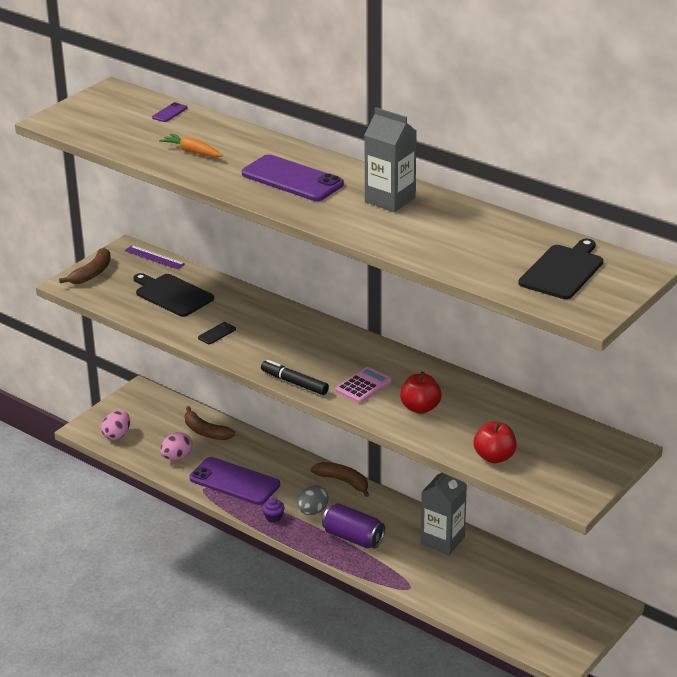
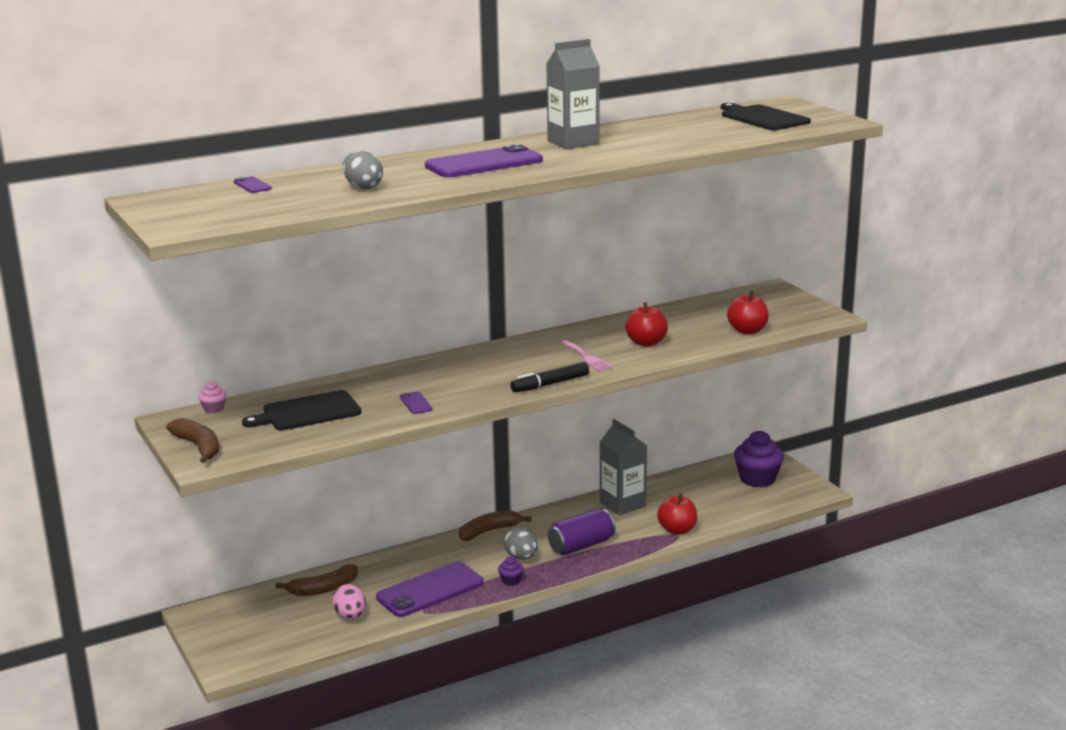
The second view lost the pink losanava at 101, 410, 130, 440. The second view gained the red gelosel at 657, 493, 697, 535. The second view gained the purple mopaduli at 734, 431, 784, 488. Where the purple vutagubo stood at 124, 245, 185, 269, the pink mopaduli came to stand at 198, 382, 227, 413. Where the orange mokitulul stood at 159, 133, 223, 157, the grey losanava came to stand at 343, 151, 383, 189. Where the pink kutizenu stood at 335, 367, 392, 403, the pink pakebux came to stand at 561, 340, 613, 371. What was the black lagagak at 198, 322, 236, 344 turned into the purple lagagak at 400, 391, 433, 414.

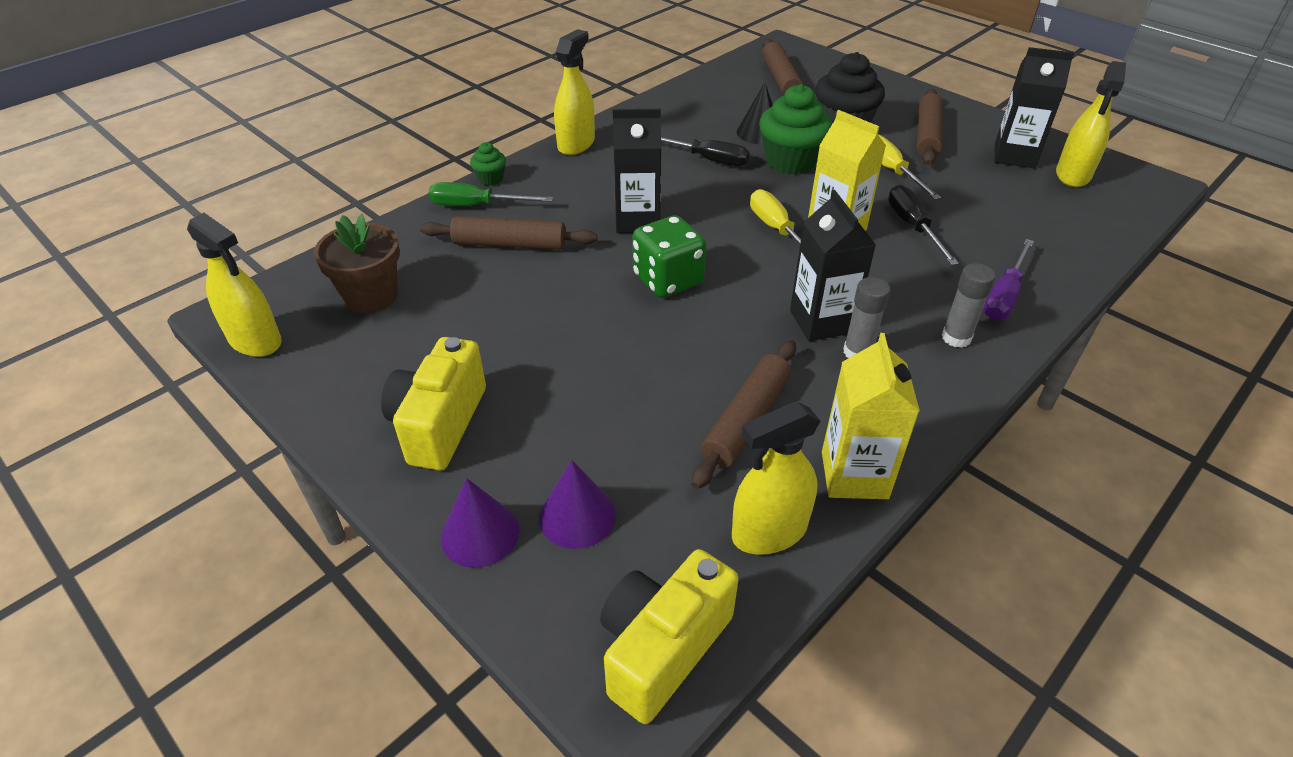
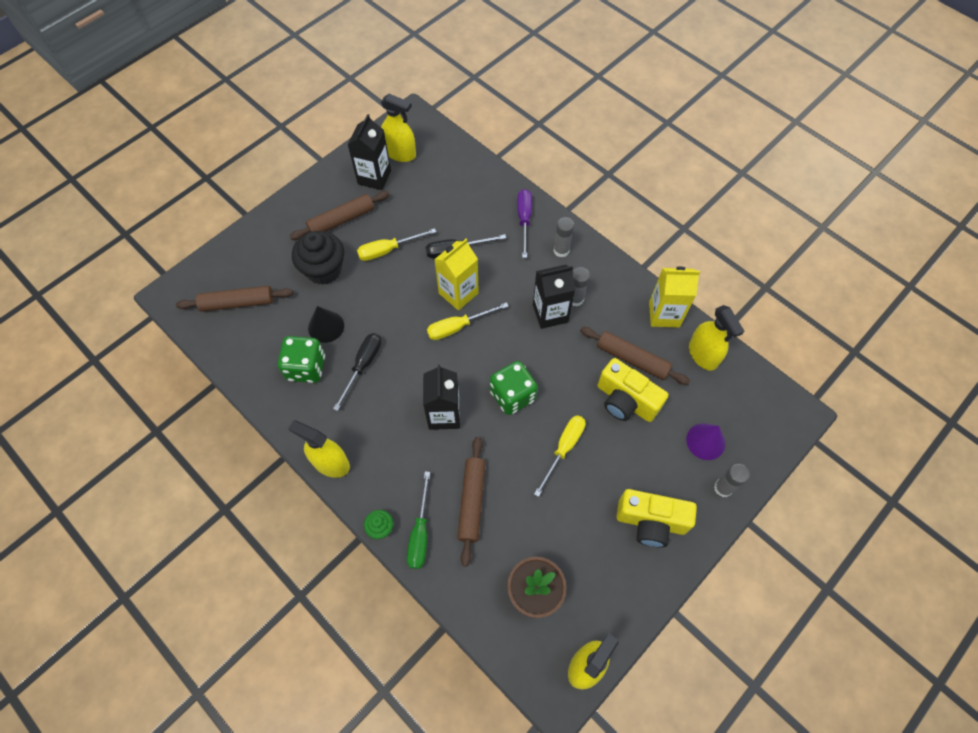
The second view lost the green mopaduli at 759, 84, 832, 175. The second view gained the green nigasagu at 278, 336, 325, 383. The second view gained the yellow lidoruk at 534, 415, 586, 497. The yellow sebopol ended up elsewhere, having gone from 600, 549, 739, 724 to 598, 358, 669, 422. Where the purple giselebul stood at 441, 478, 519, 568, the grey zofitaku came to stand at 714, 464, 750, 497. The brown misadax at 917, 89, 943, 165 ended up facing another way, 45 degrees counterclockwise from before. The purple lidoruk at 983, 239, 1034, 321 ended up facing another way, 120 degrees counterclockwise from before.

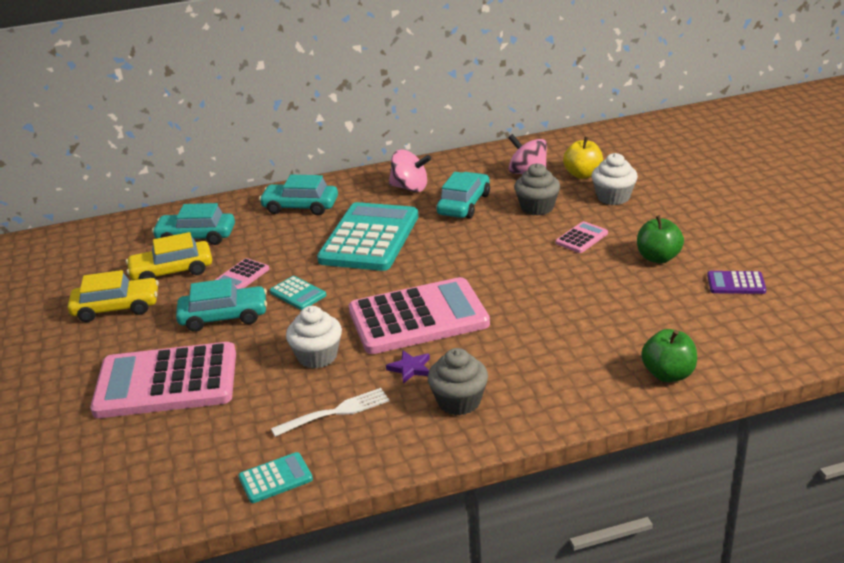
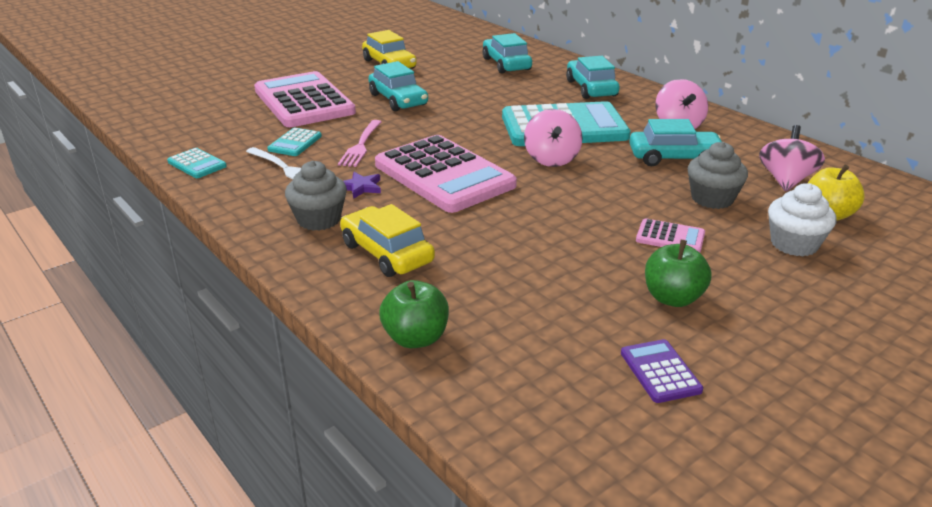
The second view lost the pink kutizenu at 215, 258, 269, 289. The second view gained the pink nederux at 524, 109, 583, 167. The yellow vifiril ended up elsewhere, having gone from 126, 232, 212, 280 to 340, 204, 435, 277. The turquoise kutizenu ended up elsewhere, having gone from 270, 276, 326, 310 to 267, 128, 322, 156. Where the white mopaduli stood at 286, 306, 342, 368, the pink pakebux came to stand at 338, 120, 381, 167.

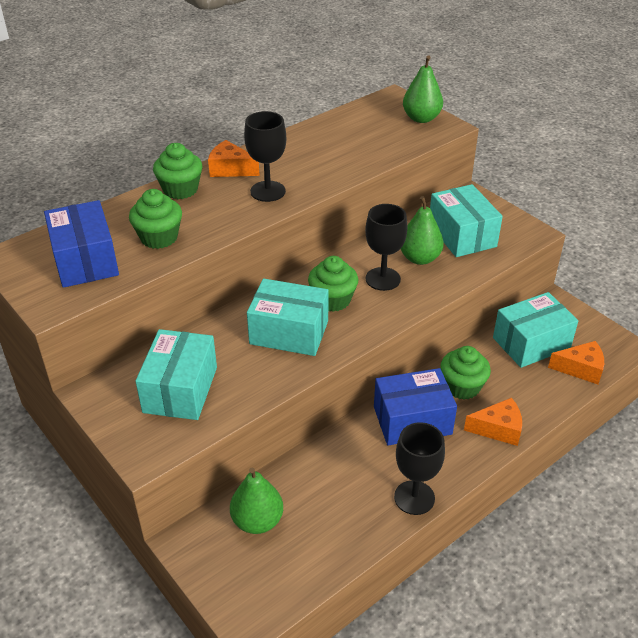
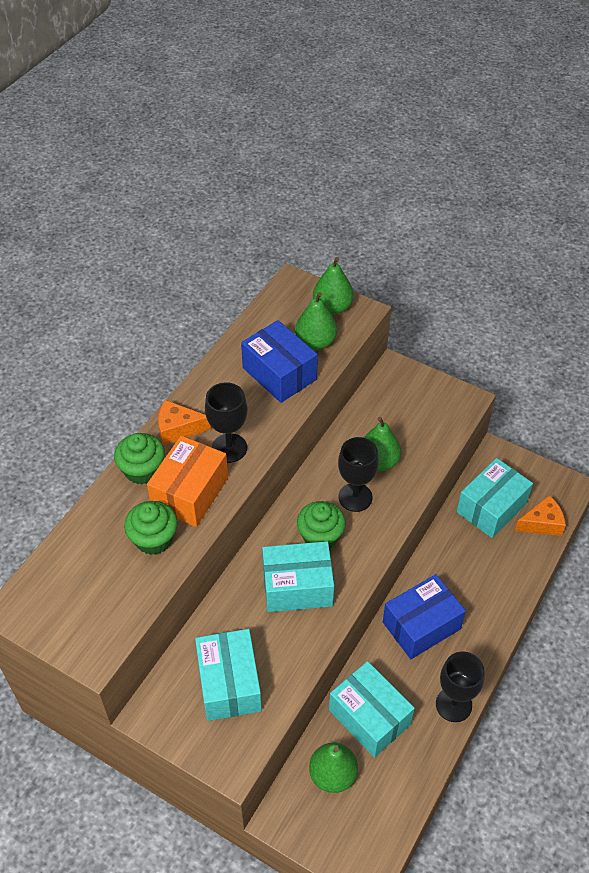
The second view lost the green mopaduli at 440, 346, 491, 400. The second view lost the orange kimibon at 464, 398, 522, 446. The second view gained the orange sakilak at 147, 436, 228, 527. The second view gained the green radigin at 295, 292, 337, 350. The blue sakilak ended up elsewhere, having gone from 44, 200, 119, 288 to 241, 320, 318, 403. The turquoise sakilak ended up elsewhere, having gone from 430, 184, 503, 257 to 329, 661, 415, 758.

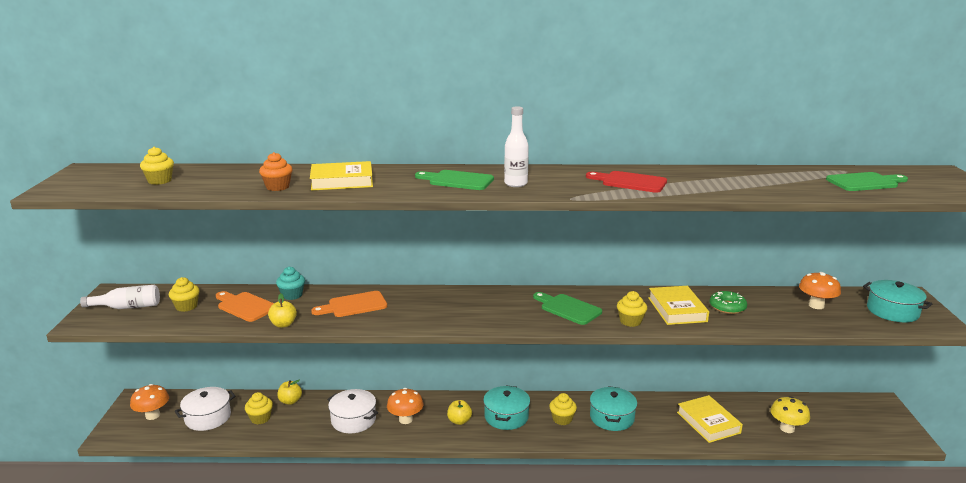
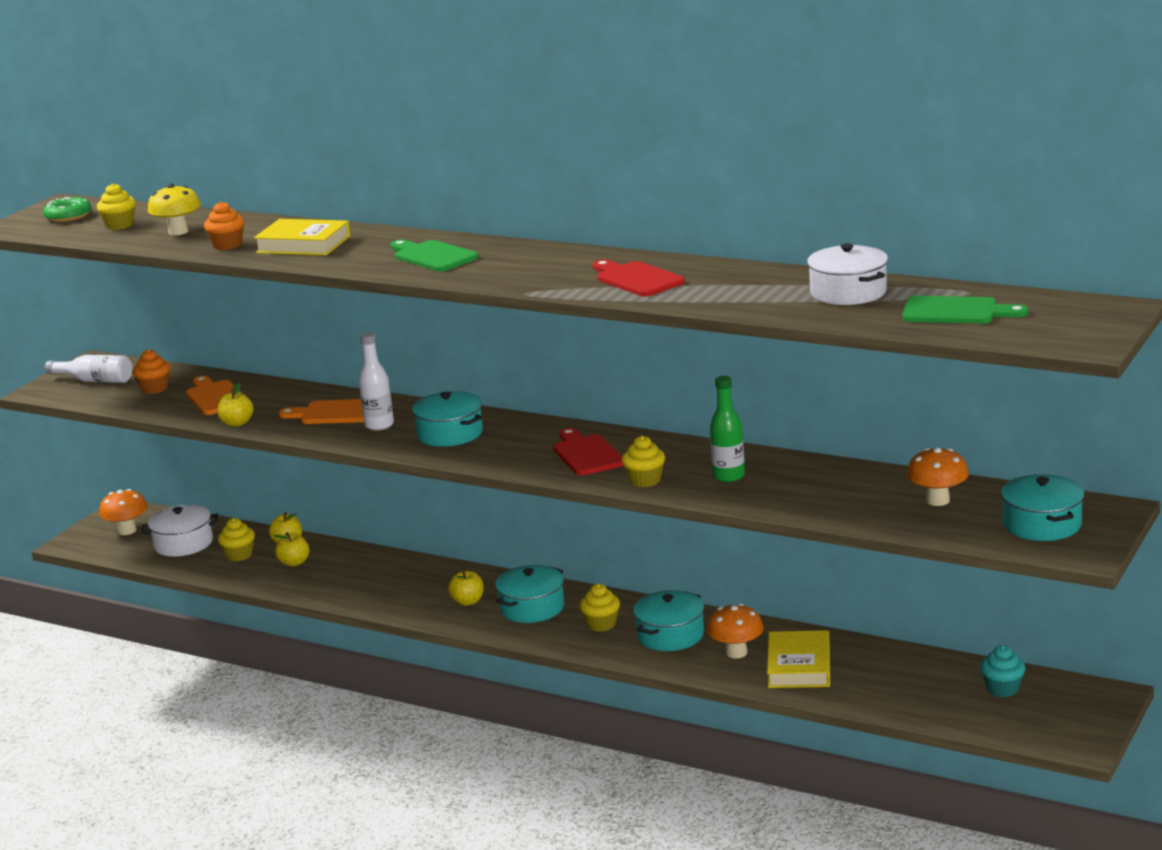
The second view gained the yellow gelosel at 274, 532, 309, 566. The second view gained the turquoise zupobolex at 412, 391, 483, 447. The turquoise mopaduli ended up elsewhere, having gone from 276, 267, 305, 300 to 980, 645, 1025, 697. The white zupobolex ended up elsewhere, having gone from 327, 389, 378, 433 to 807, 243, 888, 305. The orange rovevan ended up elsewhere, having gone from 387, 388, 424, 424 to 707, 603, 764, 658. The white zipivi ended up elsewhere, having gone from 504, 106, 529, 187 to 359, 333, 394, 431. The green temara ended up elsewhere, having gone from 710, 291, 747, 314 to 43, 197, 91, 222. The yellow rovevan ended up elsewhere, having gone from 770, 396, 810, 433 to 148, 184, 201, 235. Where the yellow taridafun stood at 648, 286, 709, 325, the green zipivi came to stand at 710, 376, 745, 482. What was the yellow mopaduli at 169, 277, 200, 312 turned into the orange mopaduli at 133, 349, 170, 394. What was the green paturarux at 533, 292, 602, 325 turned into the red paturarux at 553, 428, 624, 476.

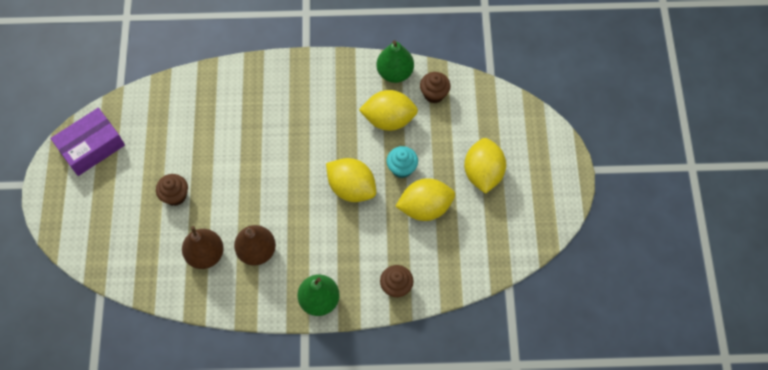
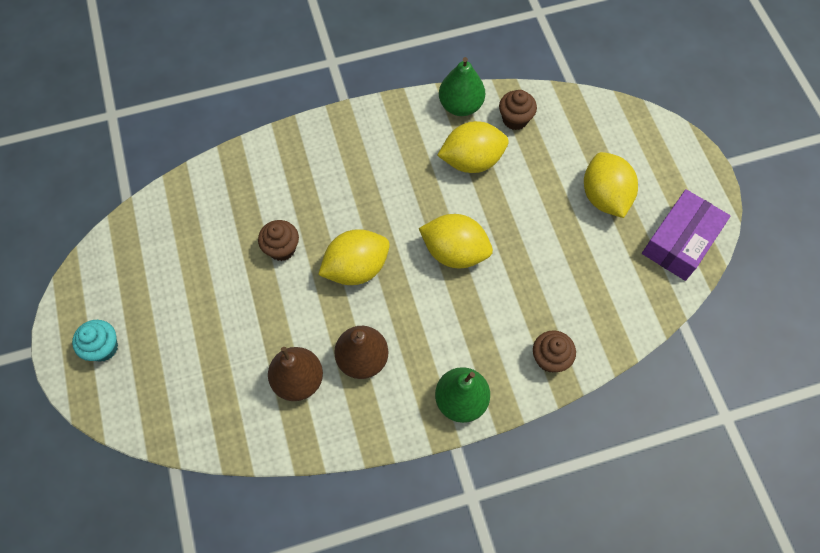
The purple sakilak ended up elsewhere, having gone from 51, 108, 125, 176 to 642, 189, 730, 281. The brown mopaduli ended up elsewhere, having gone from 156, 174, 188, 206 to 258, 220, 299, 261. The turquoise mopaduli ended up elsewhere, having gone from 386, 146, 418, 178 to 72, 320, 118, 362. The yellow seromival ended up elsewhere, having gone from 395, 178, 455, 221 to 318, 229, 390, 285.

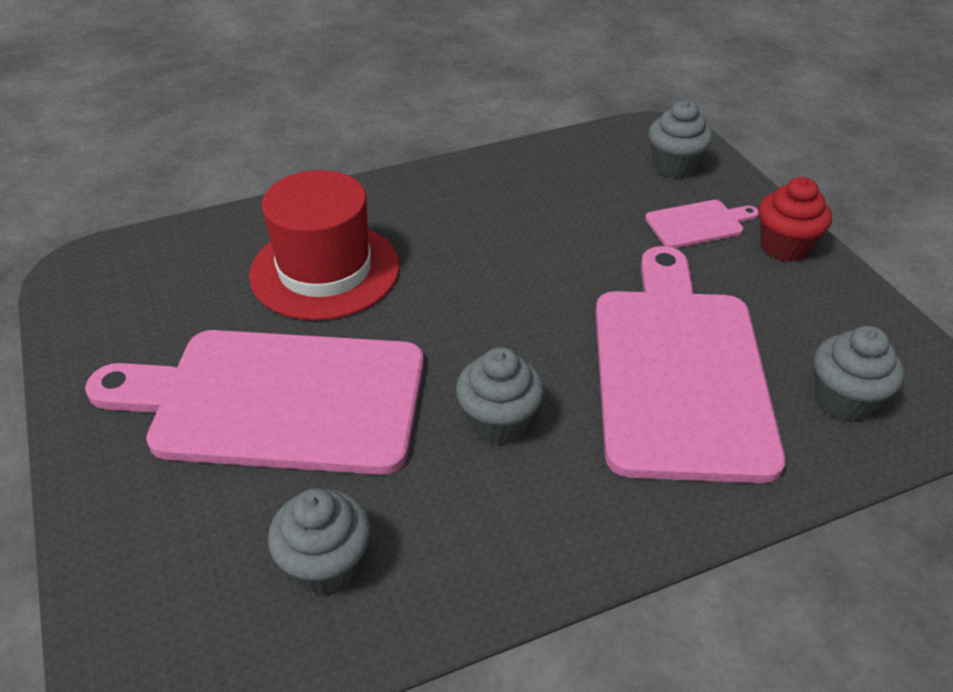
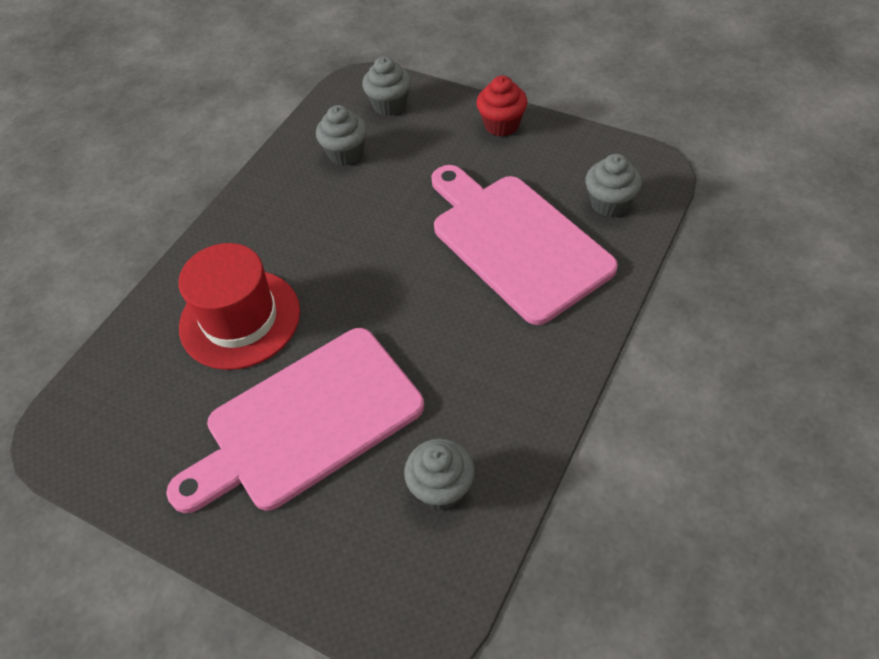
The second view lost the pink paturarux at 645, 200, 759, 248. The grey mopaduli ended up elsewhere, having gone from 456, 347, 544, 445 to 316, 105, 367, 166.

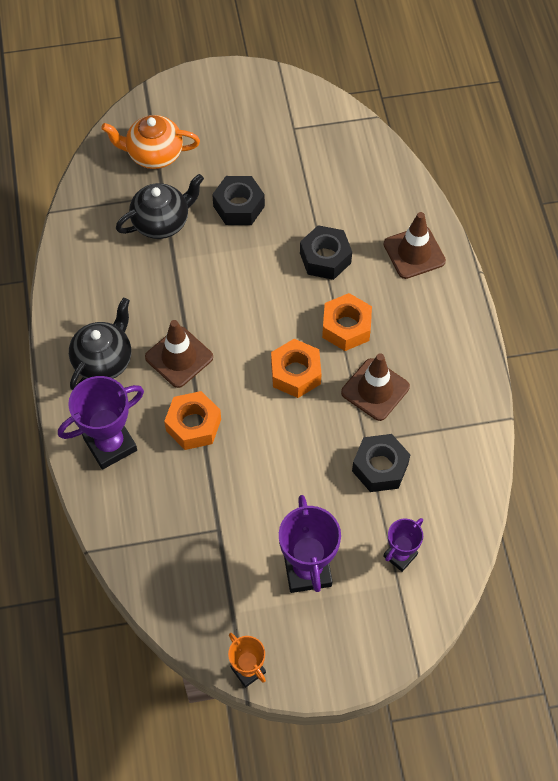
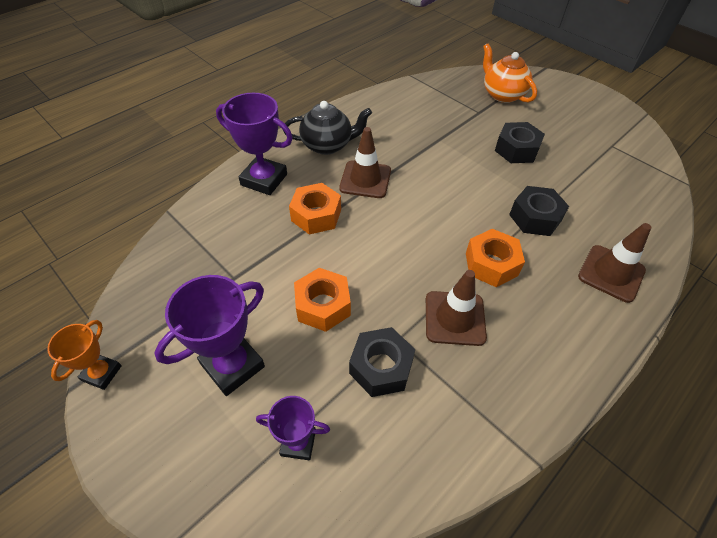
The second view lost the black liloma at 116, 174, 204, 239. The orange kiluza ended up elsewhere, having gone from 271, 339, 322, 398 to 294, 268, 351, 332.

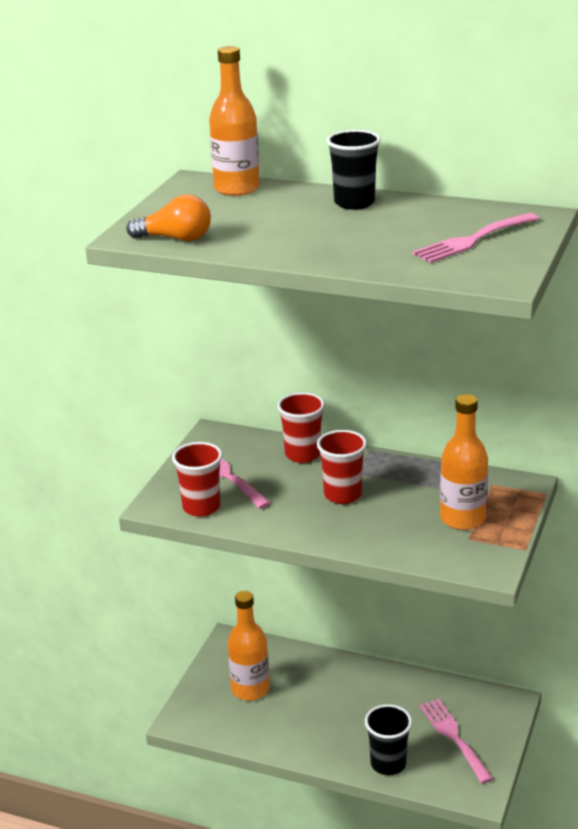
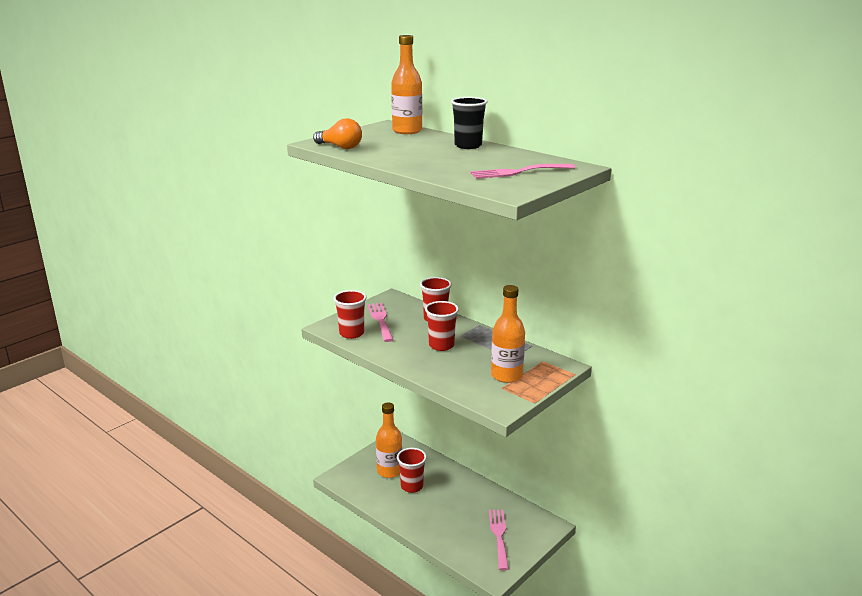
The second view lost the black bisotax at 365, 704, 412, 775. The second view gained the red bisotax at 397, 448, 427, 493.

